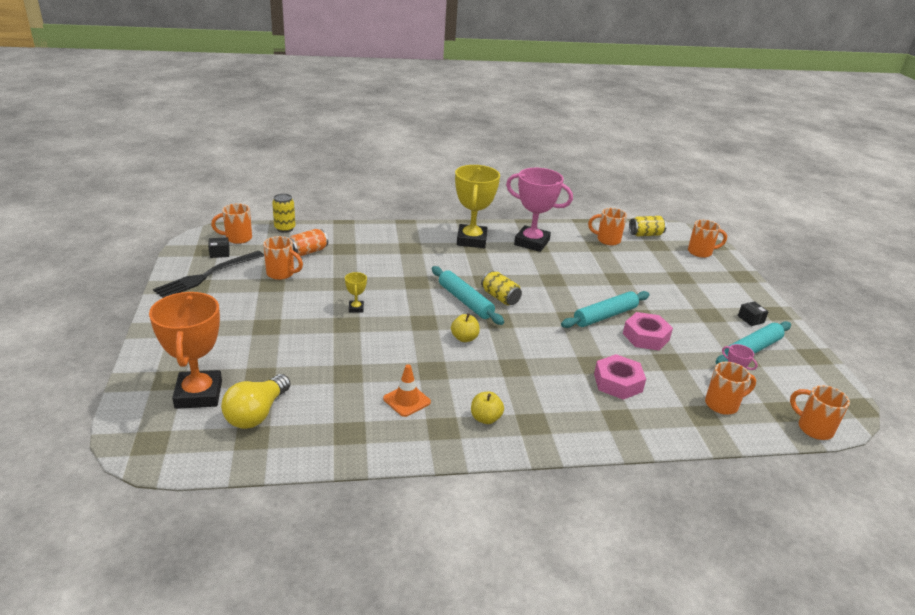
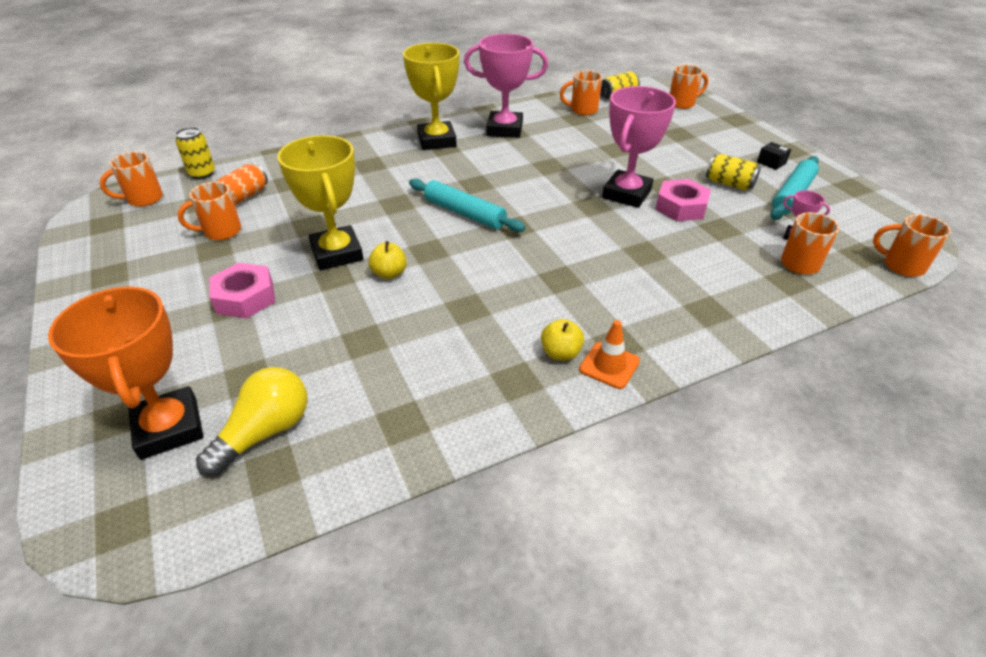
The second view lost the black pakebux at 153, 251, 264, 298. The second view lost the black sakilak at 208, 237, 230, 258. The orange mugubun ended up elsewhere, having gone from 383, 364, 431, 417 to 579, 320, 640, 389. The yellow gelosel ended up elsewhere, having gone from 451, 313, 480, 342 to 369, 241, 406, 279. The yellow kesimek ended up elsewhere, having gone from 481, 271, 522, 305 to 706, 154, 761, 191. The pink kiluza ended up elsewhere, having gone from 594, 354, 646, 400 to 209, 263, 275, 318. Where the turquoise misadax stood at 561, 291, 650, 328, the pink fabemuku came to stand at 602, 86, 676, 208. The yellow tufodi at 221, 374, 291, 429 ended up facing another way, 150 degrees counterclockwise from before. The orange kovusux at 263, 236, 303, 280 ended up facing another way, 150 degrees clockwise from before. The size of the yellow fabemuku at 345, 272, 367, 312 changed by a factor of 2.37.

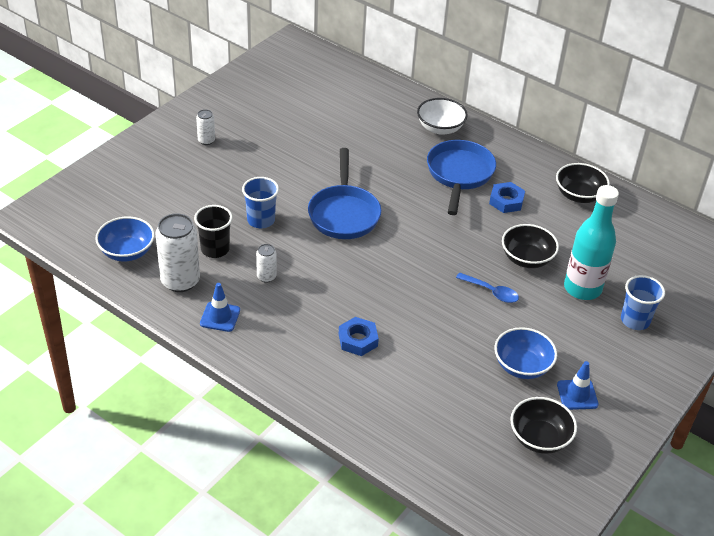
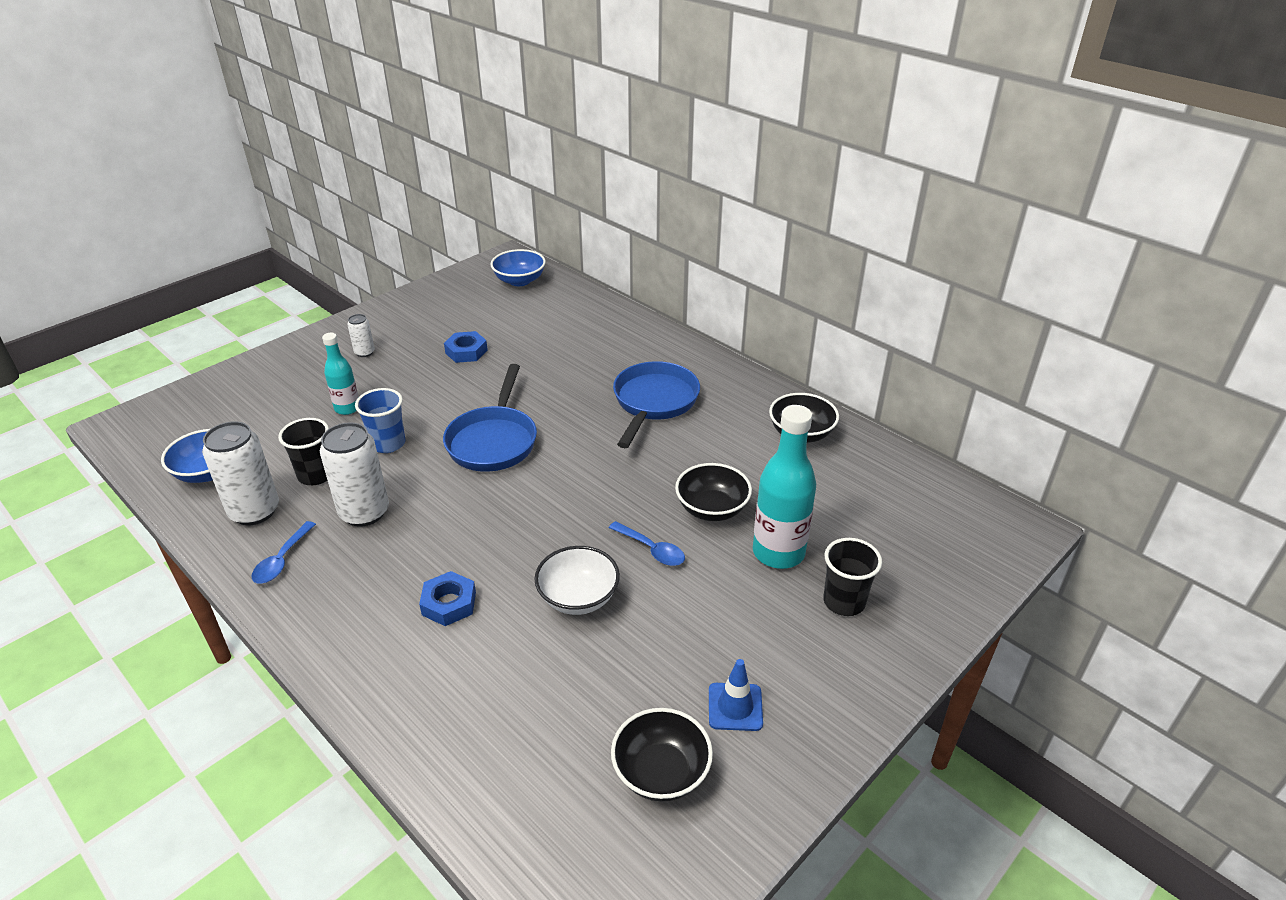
The second view gained the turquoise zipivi at 322, 333, 358, 415. The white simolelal ended up elsewhere, having gone from 417, 98, 468, 135 to 534, 546, 620, 615. The blue kiluza ended up elsewhere, having gone from 489, 182, 525, 213 to 444, 331, 488, 363. The blue simolelal ended up elsewhere, having gone from 494, 327, 557, 379 to 490, 249, 546, 286. Where the blue mugubun stood at 200, 283, 240, 332, the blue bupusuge came to stand at 252, 521, 316, 584. What was the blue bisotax at 621, 275, 665, 330 turned into the black bisotax at 823, 538, 882, 616. The size of the white kesimek at 256, 244, 277, 283 changed by a factor of 1.99.

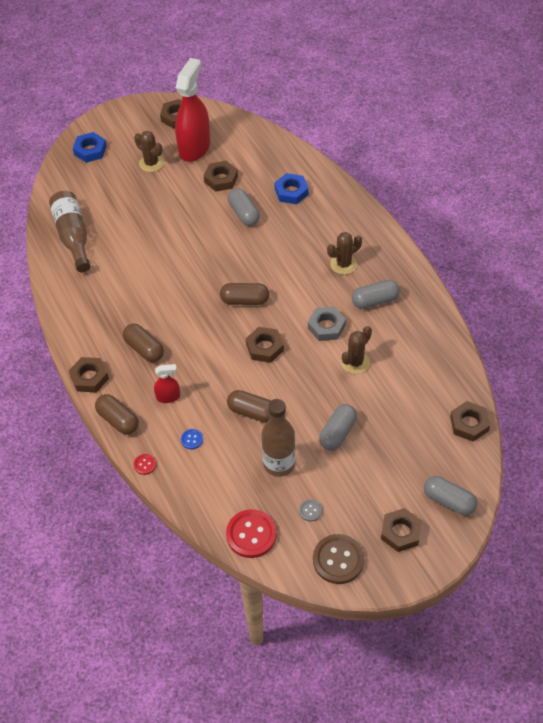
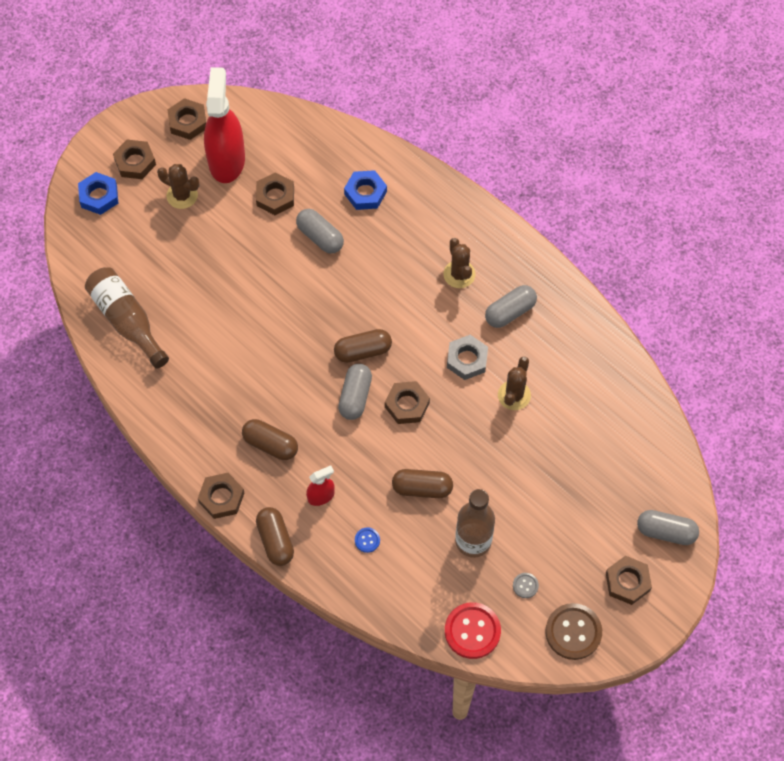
The second view lost the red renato at 134, 454, 156, 475. The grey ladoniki ended up elsewhere, having gone from 319, 404, 357, 451 to 338, 364, 372, 420. The brown kiluza ended up elsewhere, having gone from 450, 401, 490, 442 to 113, 140, 156, 179. The brown ladoniki at 95, 394, 139, 435 ended up facing another way, 45 degrees clockwise from before. The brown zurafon at 327, 232, 362, 275 ended up facing another way, 60 degrees counterclockwise from before.

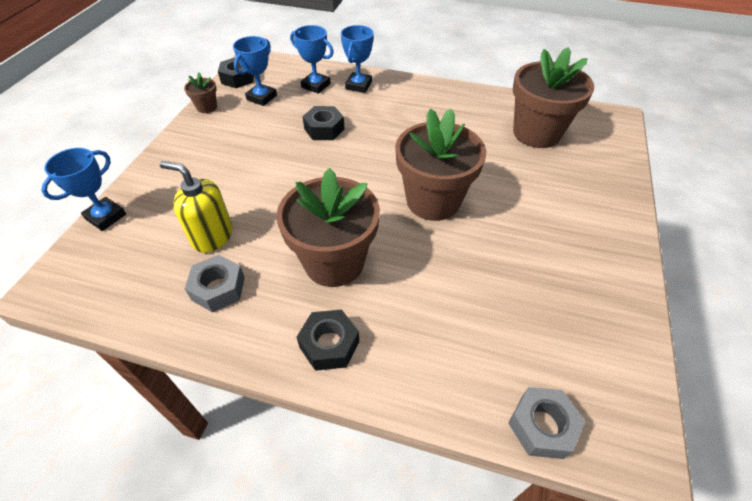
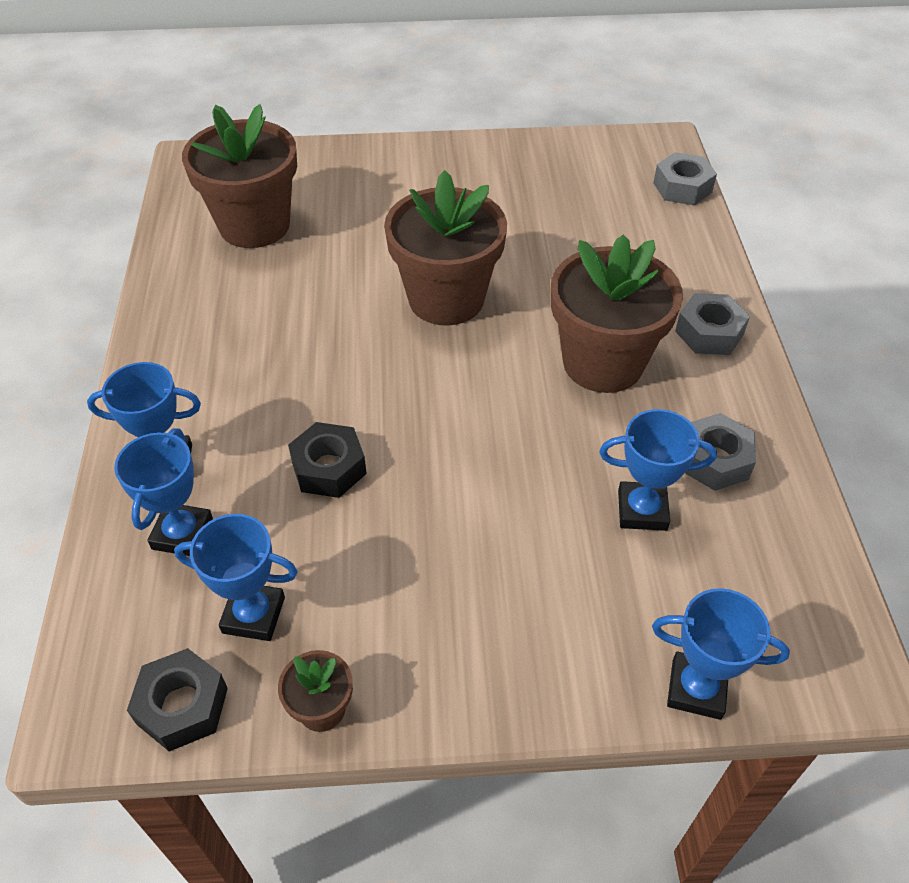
Where the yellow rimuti stood at 160, 161, 233, 253, the blue fabemuku came to stand at 599, 409, 717, 531. What was the black kiluza at 297, 310, 359, 371 turned into the grey kiluza at 675, 293, 750, 355.

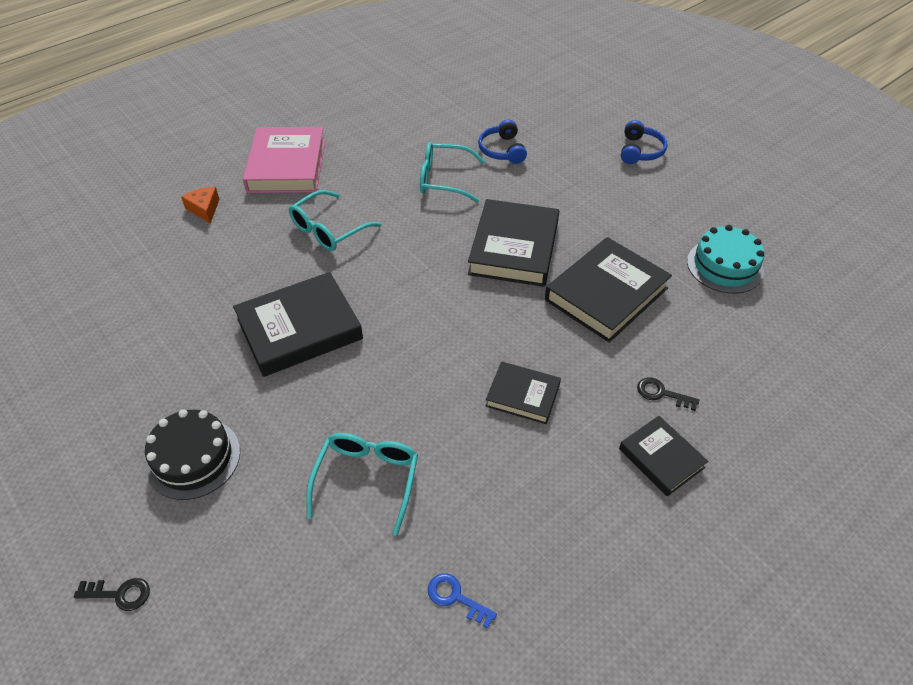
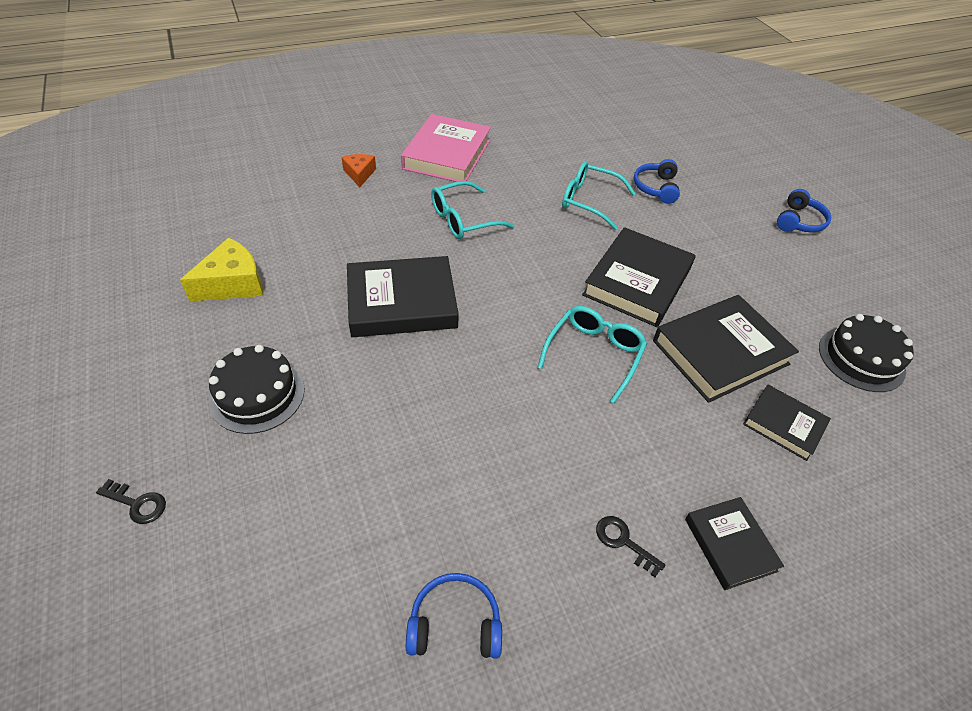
The second view gained the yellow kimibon at 180, 237, 263, 301. The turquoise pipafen ended up elsewhere, having gone from 306, 433, 418, 535 to 537, 306, 647, 403. The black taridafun ended up elsewhere, having gone from 486, 361, 561, 424 to 743, 385, 831, 461. The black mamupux ended up elsewhere, having gone from 637, 378, 699, 411 to 596, 516, 665, 577. Where the blue mamupux stood at 428, 573, 497, 629, the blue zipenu came to stand at 406, 573, 502, 659. What was the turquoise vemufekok at 687, 225, 765, 294 turned into the black vemufekok at 819, 314, 914, 392.

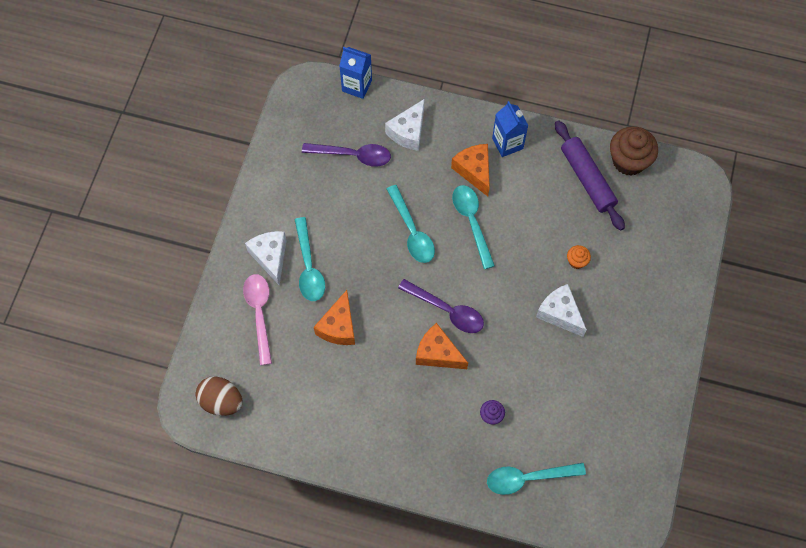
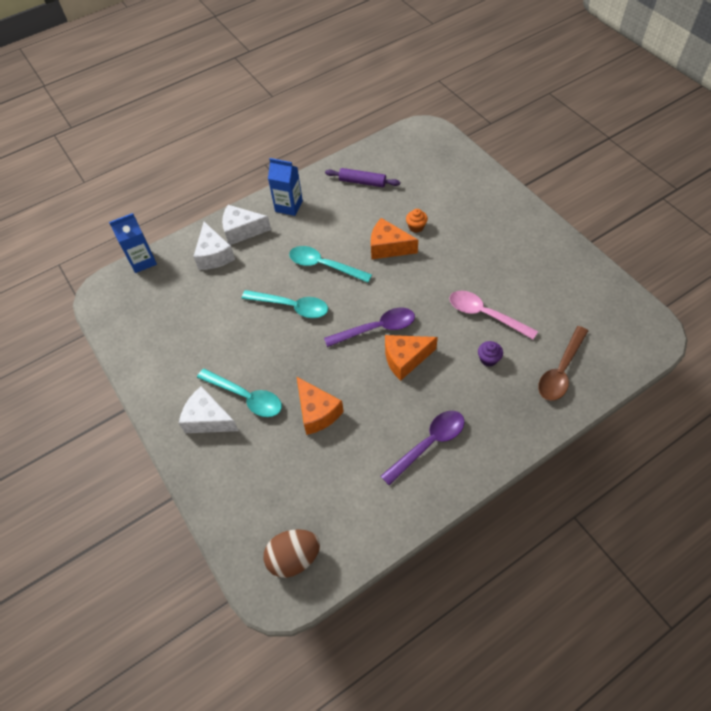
The second view lost the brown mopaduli at 610, 126, 658, 176. The pink bupusuge ended up elsewhere, having gone from 243, 274, 272, 365 to 449, 291, 538, 340. The purple bupusuge ended up elsewhere, having gone from 302, 143, 391, 167 to 381, 411, 465, 485. The orange kimibon ended up elsewhere, having gone from 451, 144, 490, 196 to 371, 218, 418, 259. The white kimibon ended up elsewhere, having gone from 536, 284, 587, 337 to 222, 205, 271, 245. What was the turquoise bupusuge at 487, 463, 586, 495 turned into the brown bupusuge at 538, 326, 588, 401. The size of the purple misadax at 555, 120, 625, 231 changed by a factor of 0.65.

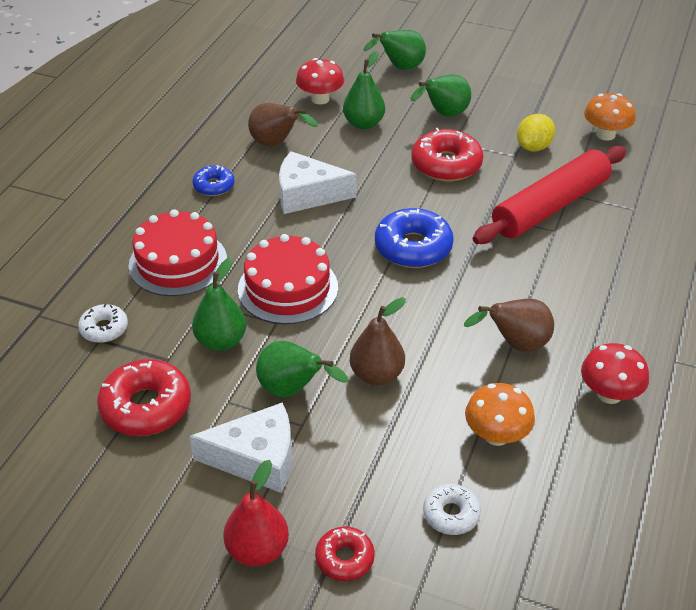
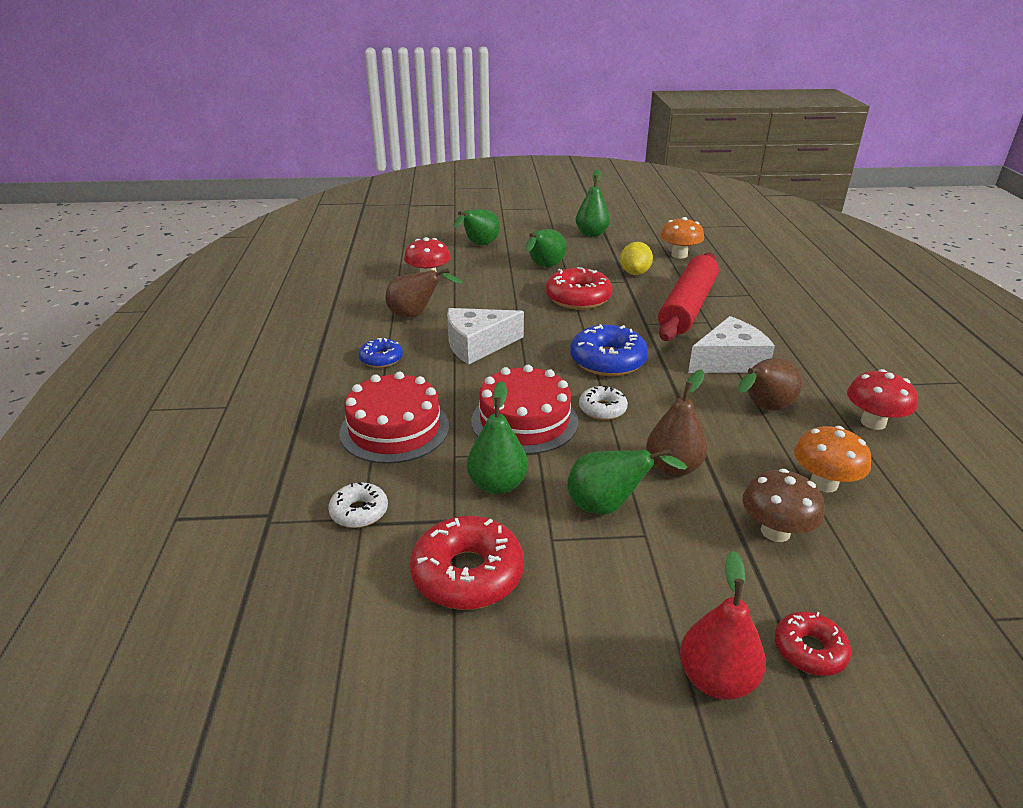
The second view gained the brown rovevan at 742, 469, 825, 542. The white kimibon ended up elsewhere, having gone from 189, 402, 292, 493 to 688, 316, 775, 373. The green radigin ended up elsewhere, having gone from 343, 51, 385, 130 to 575, 170, 610, 237. The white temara ended up elsewhere, having gone from 423, 484, 481, 535 to 579, 386, 628, 420.

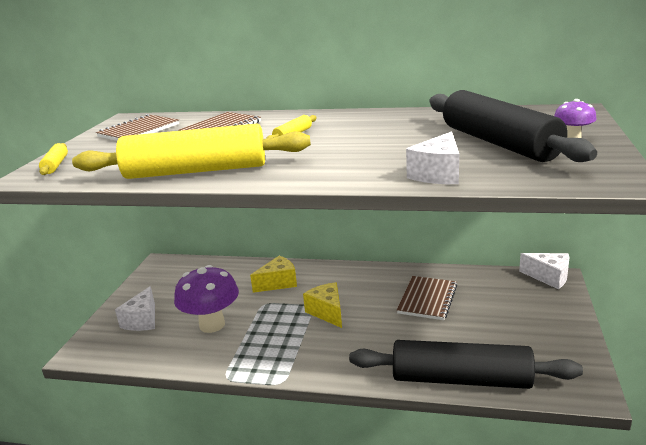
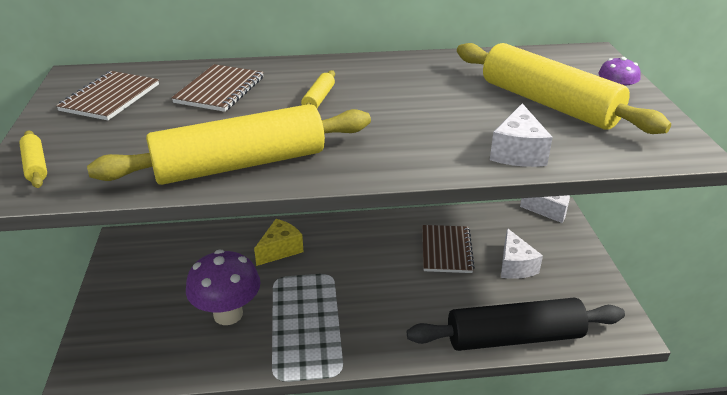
The second view lost the yellow kimibon at 303, 282, 342, 328. The white kimibon ended up elsewhere, having gone from 115, 286, 155, 331 to 501, 228, 543, 279. What was the black misadax at 429, 90, 597, 162 turned into the yellow misadax at 457, 43, 671, 134.

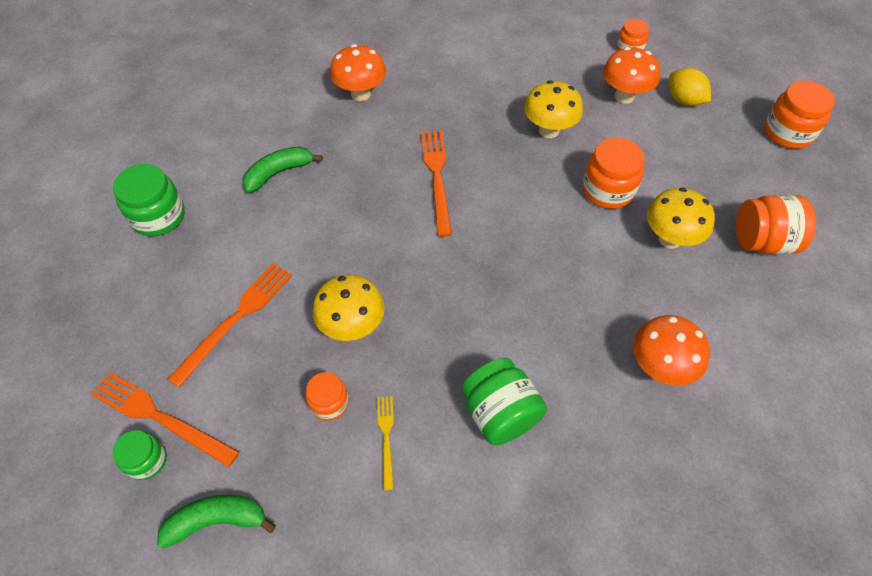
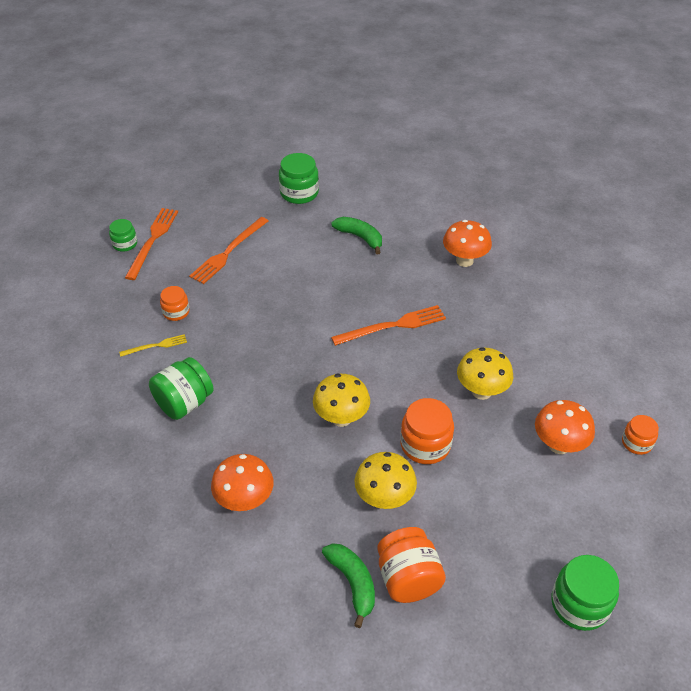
The second view lost the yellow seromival at 669, 68, 711, 106. The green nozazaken ended up elsewhere, having gone from 157, 495, 276, 549 to 322, 543, 375, 628. The yellow rovevan ended up elsewhere, having gone from 313, 274, 385, 341 to 313, 374, 370, 427. What was the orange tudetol at 764, 81, 835, 149 turned into the green tudetol at 551, 555, 619, 631. The orange pakebux at 168, 263, 293, 388 ended up facing another way, 105 degrees clockwise from before.

